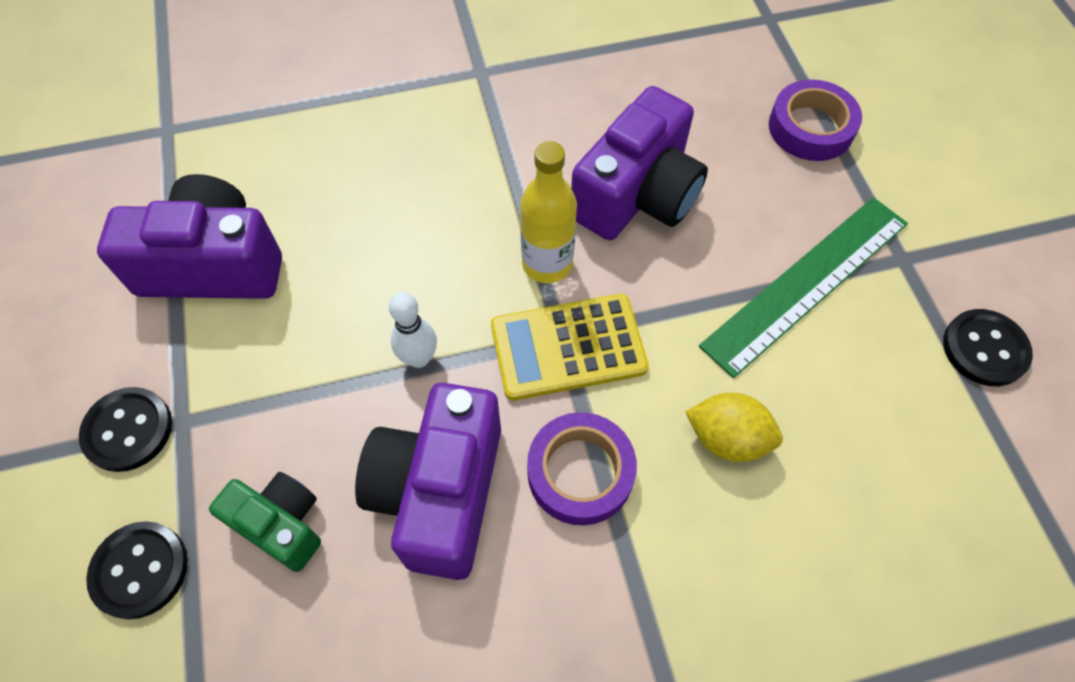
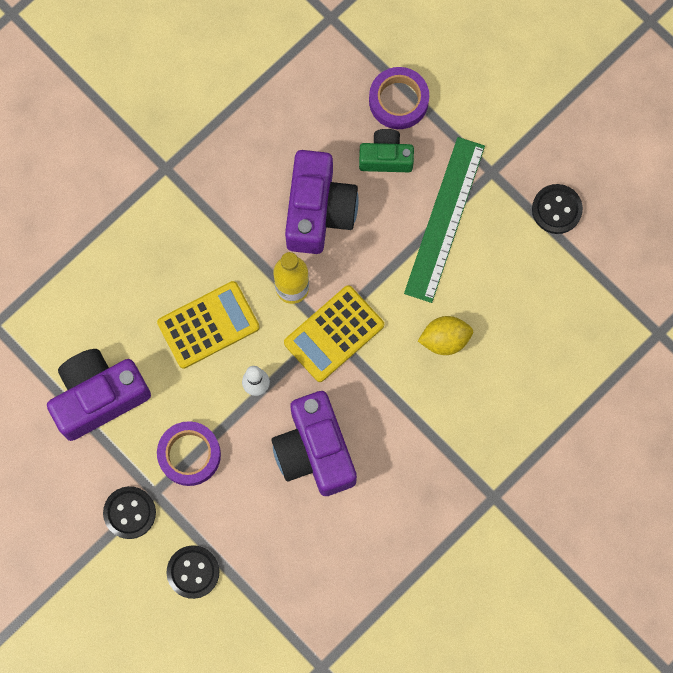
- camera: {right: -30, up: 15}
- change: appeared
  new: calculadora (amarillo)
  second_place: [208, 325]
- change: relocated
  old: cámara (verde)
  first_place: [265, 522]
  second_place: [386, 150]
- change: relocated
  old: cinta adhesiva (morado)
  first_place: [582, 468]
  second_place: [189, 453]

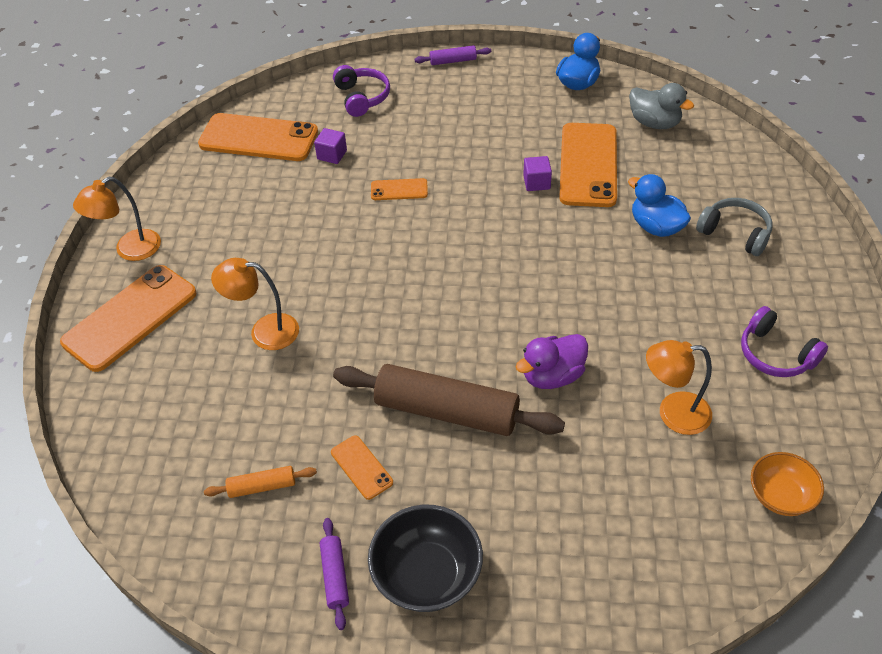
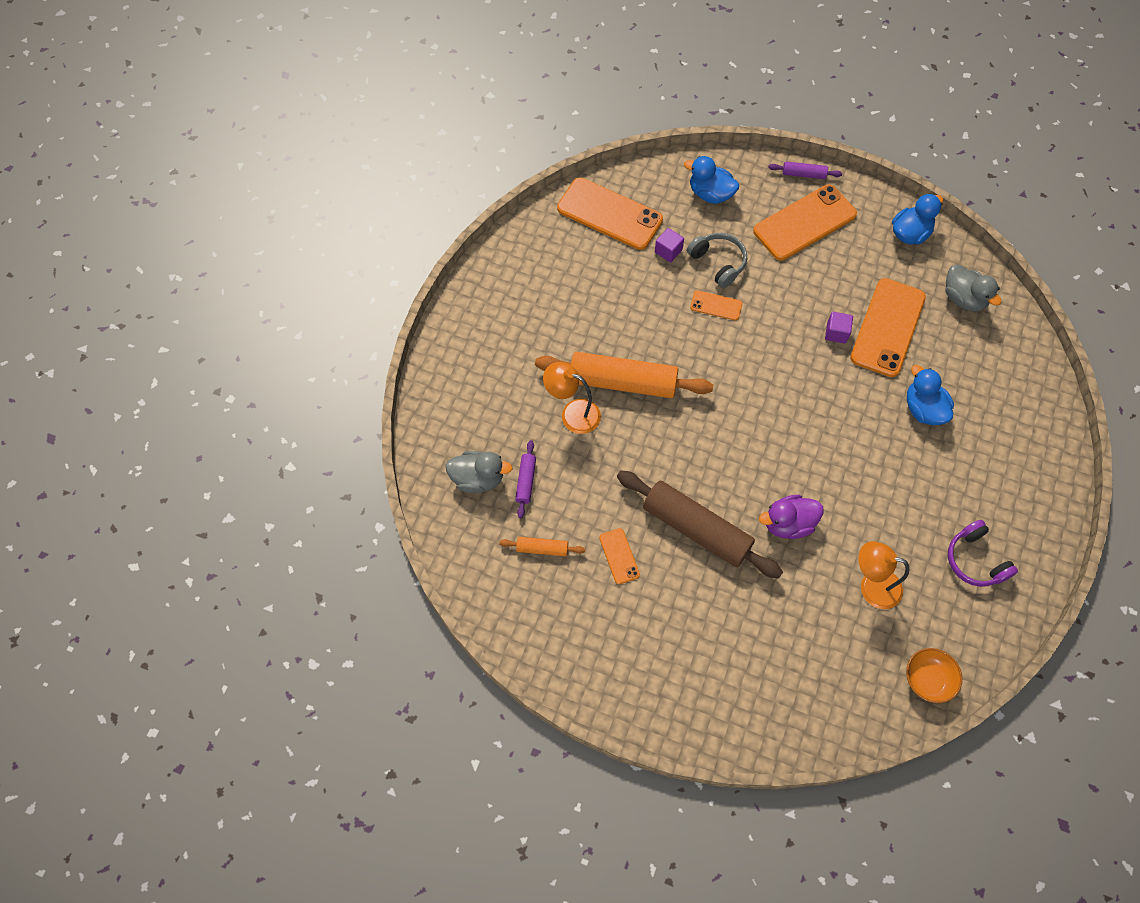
- camera: {right: 15, up: 15}
- change: missing
  old: lámpara (naranja)
  first_place: [117, 219]
- change: missing
  old: cuenco (negro)
  first_place: [425, 558]
- change: appeared
  new: pato (gris)
  second_place: [479, 472]
- change: appeared
  new: rodillo (naranja)
  second_place: [624, 375]
- change: relocated
  old: móvil (naranja)
  first_place: [128, 318]
  second_place: [805, 222]
- change: relocated
  old: rodillo (morado)
  first_place: [334, 574]
  second_place: [525, 479]
- change: relocated
  old: auriculares (gris)
  first_place: [734, 227]
  second_place: [717, 260]
- change: exchanged
  old: auriculares (morado)
  new: pato (azul)
  first_place: [361, 91]
  second_place: [711, 180]

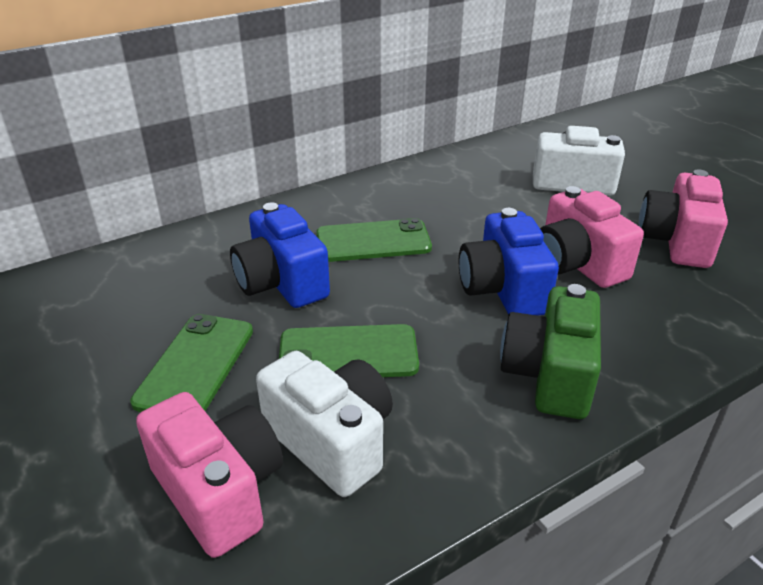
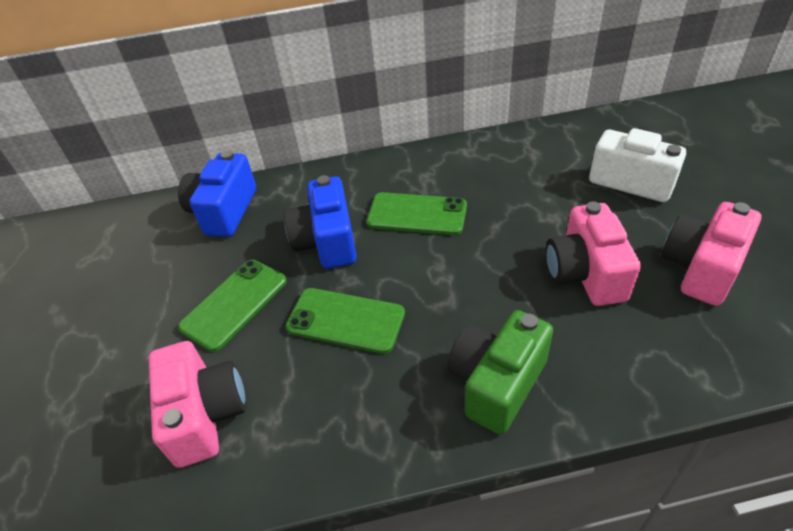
- camera: {right: 25, up: 10}
- change: missing
  old: cámara (blanco)
  first_place: [324, 424]
- change: relocated
  old: cámara (azul)
  first_place: [509, 262]
  second_place: [217, 193]

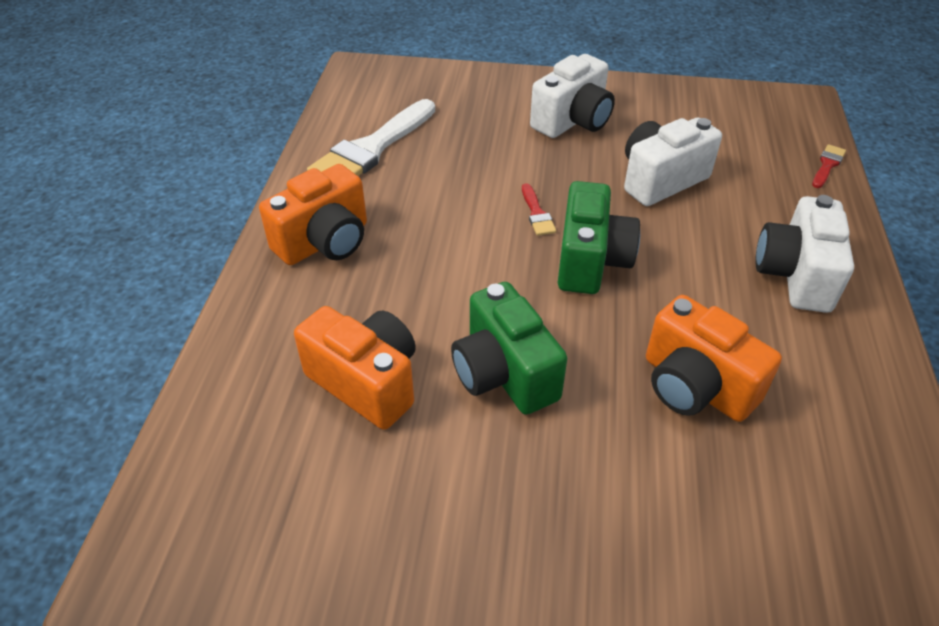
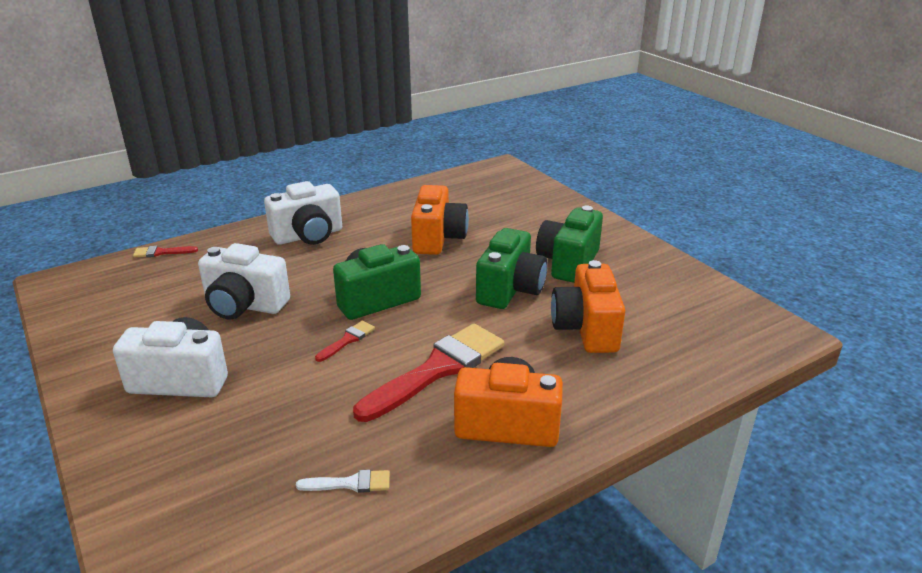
- camera: {right: -130, up: -15}
- change: appeared
  new: pincel (rojo)
  second_place: [428, 373]
- change: appeared
  new: cámara (verde)
  second_place: [569, 244]
- change: size
  old: pincel (blanco)
  first_place: [371, 137]
  second_place: [343, 481]
  factor: 0.43

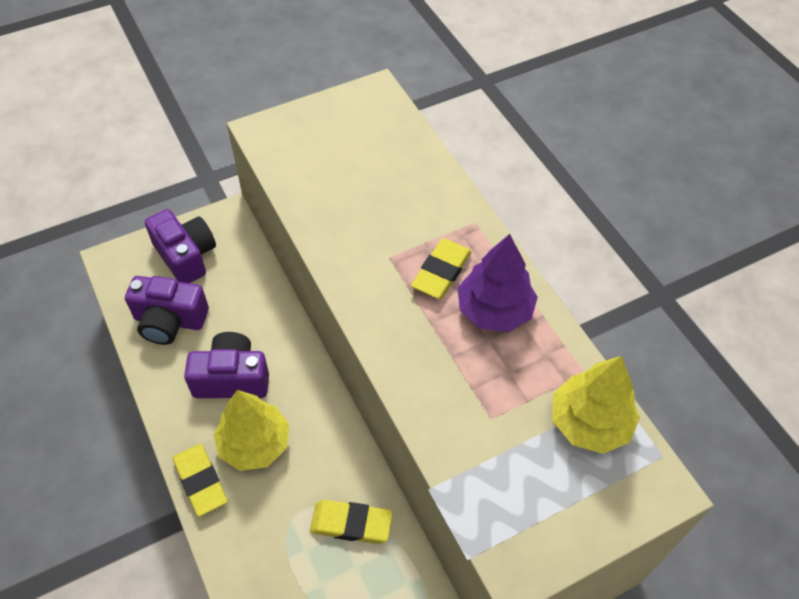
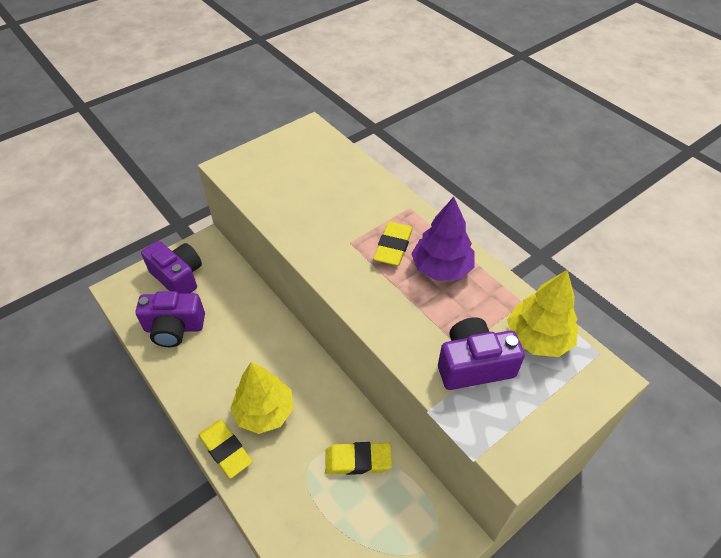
- camera: {right: -10, up: -5}
- change: relocated
  old: cámara (morado)
  first_place: [226, 365]
  second_place: [481, 353]

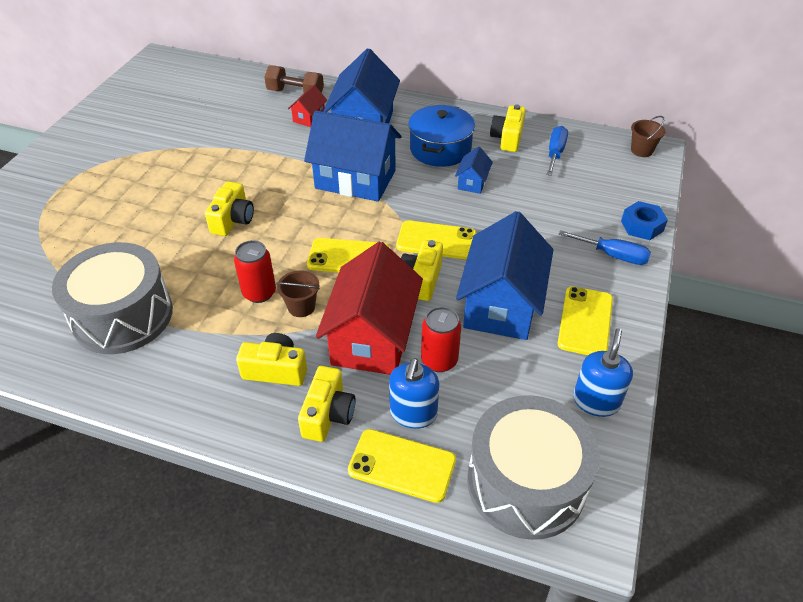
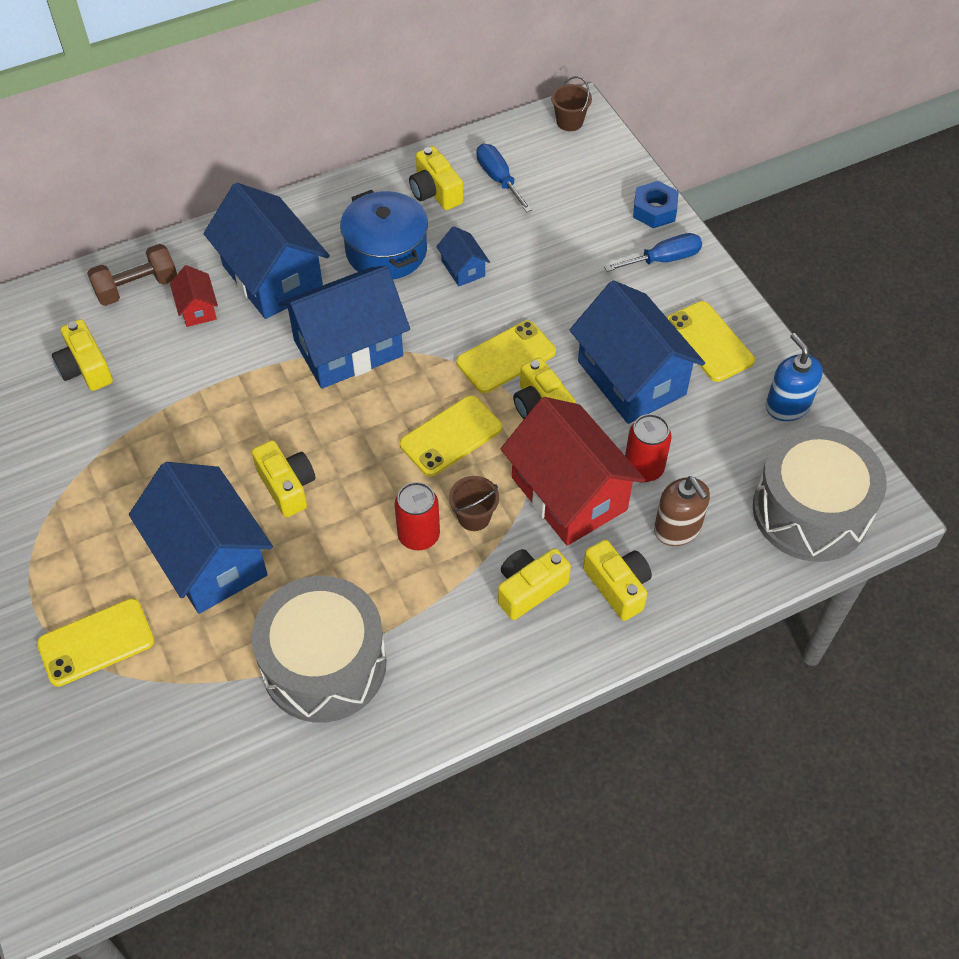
- camera: {right: -45, up: 10}
- change: appeared
  new: cámara (amarillo)
  second_place: [82, 355]
- change: appeared
  new: casa (azul)
  second_place: [201, 538]
- change: relocated
  old: móvil (amarillo)
  first_place: [402, 466]
  second_place: [95, 642]
- change: colour
  old: dispensador de jabón (azul)
  new: dispensador de jabón (marrón)
  first_place: [414, 393]
  second_place: [682, 511]

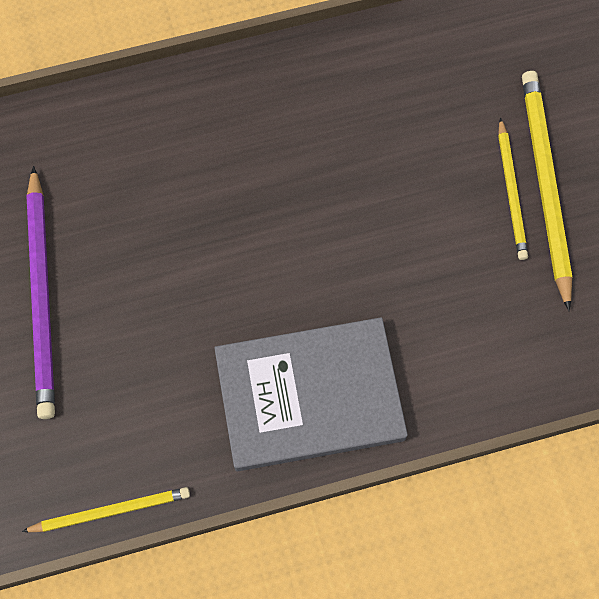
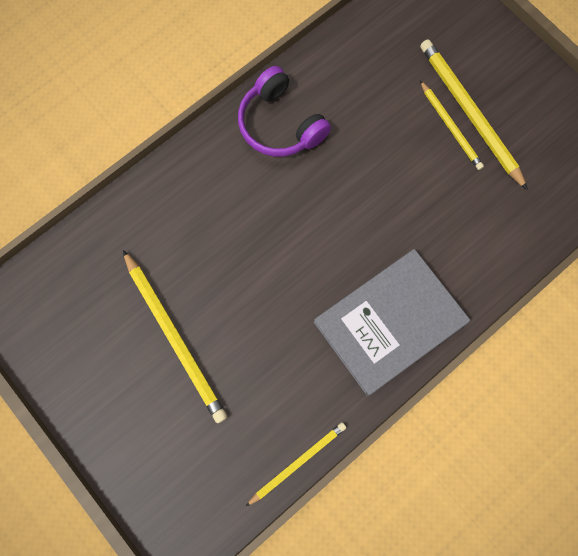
- camera: {right: -25, up: 5}
- change: appeared
  new: auriculares (morado)
  second_place: [284, 111]
- change: colour
  old: lápiz (morado)
  new: lápiz (amarillo)
  first_place: [40, 292]
  second_place: [175, 336]

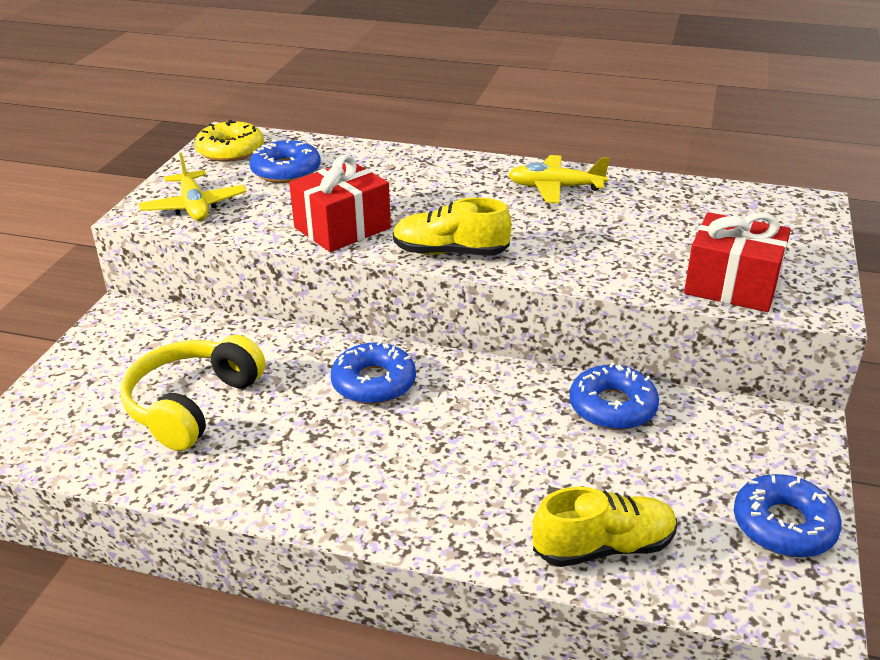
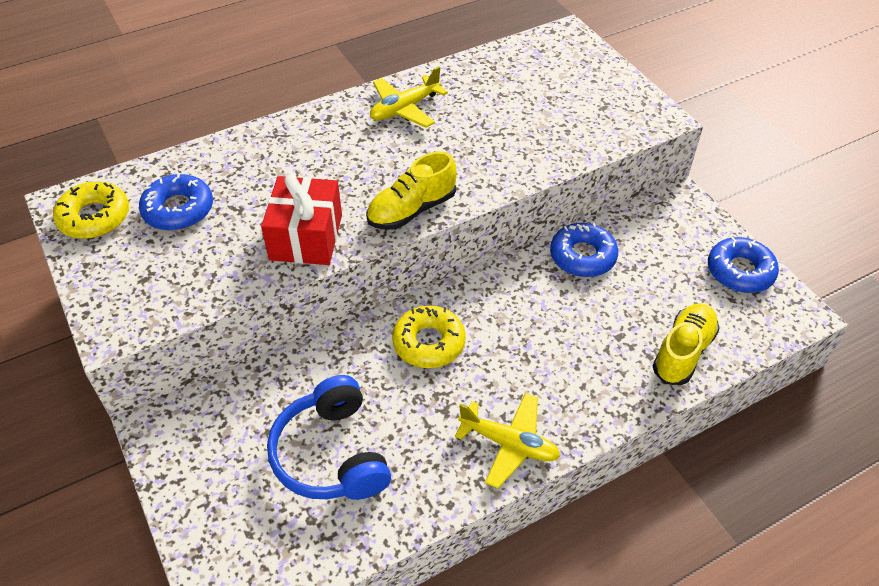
- camera: {right: -45, up: 15}
- change: missing
  old: regalo (rojo)
  first_place: [737, 262]
- change: relocated
  old: avión (amarillo)
  first_place: [192, 187]
  second_place: [507, 441]
- change: colour
  old: auriculares (amarillo)
  new: auriculares (azul)
  first_place: [192, 393]
  second_place: [329, 437]
- change: colour
  old: rosquilla (azul)
  new: rosquilla (amarillo)
  first_place: [373, 372]
  second_place: [429, 336]

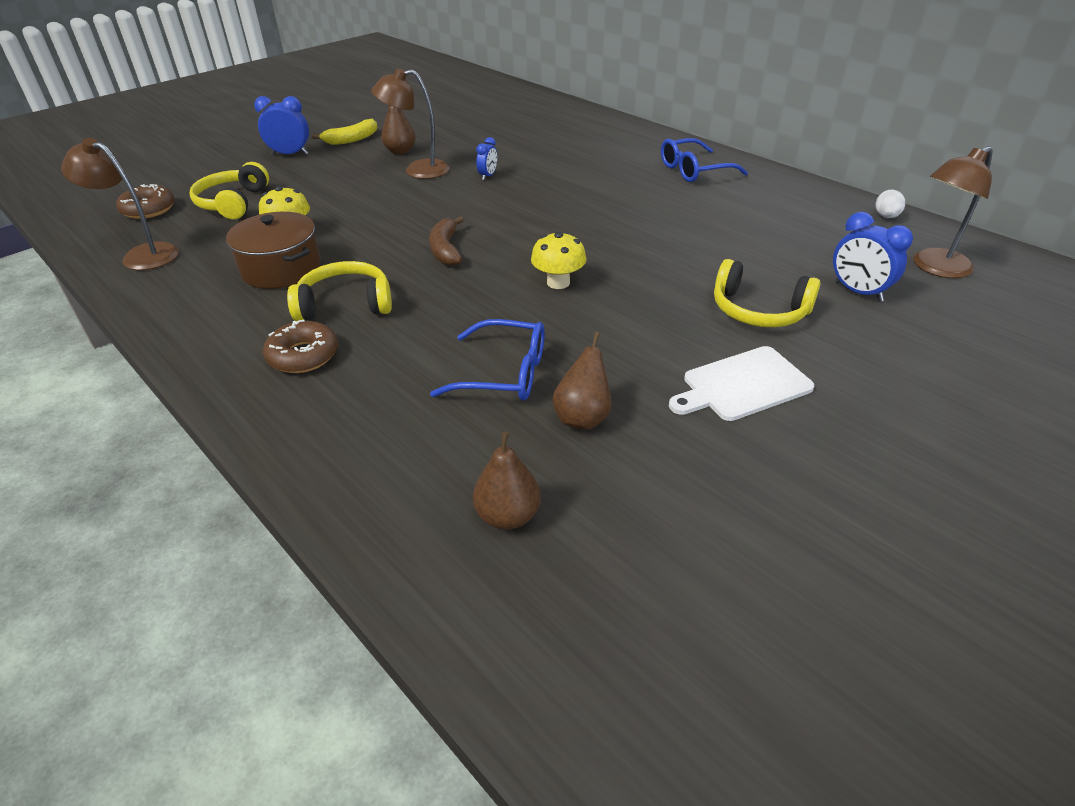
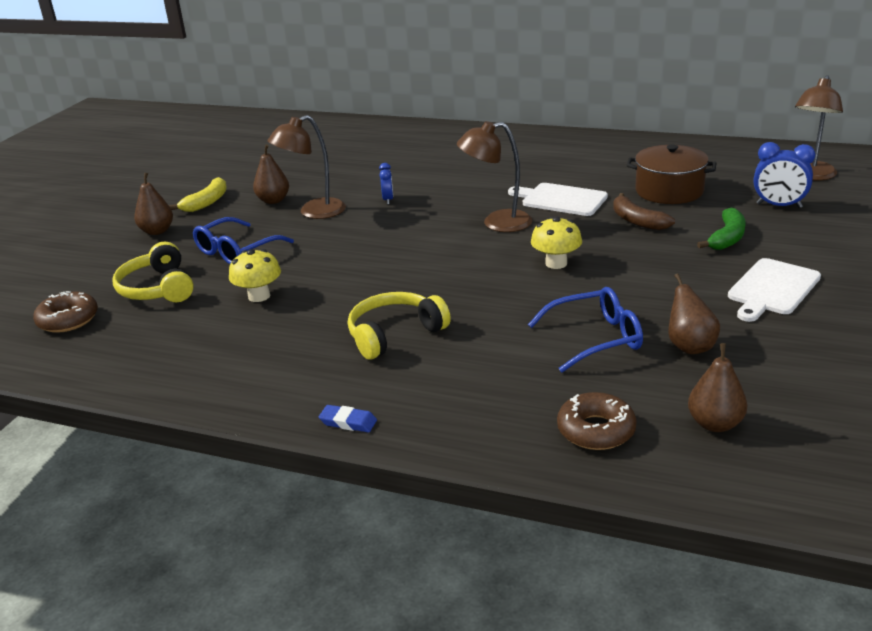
- camera: {right: -25, up: -10}
- change: missing
  old: huevo (blanco)
  first_place: [890, 204]
- change: appeared
  new: goma de borrar (azul)
  second_place: [348, 418]
- change: appeared
  new: tabla de cortar (blanco)
  second_place: [558, 199]
- change: relocated
  old: lámpara (marrón)
  first_place: [120, 204]
  second_place: [494, 176]
- change: relocated
  old: olla (marrón)
  first_place: [273, 250]
  second_place: [671, 174]
- change: relocated
  old: rosquilla (marrón)
  first_place: [300, 346]
  second_place: [597, 421]
- change: relocated
  old: plátano (marrón)
  first_place: [446, 241]
  second_place: [644, 211]
- change: relocated
  old: gafas (azul)
  first_place: [704, 160]
  second_place: [243, 240]
- change: exchanged
  old: despertador (azul)
  new: pera (marrón)
  first_place: [281, 125]
  second_place: [153, 204]
- change: exchanged
  old: auriculares (amarillo)
  new: plátano (verde)
  first_place: [767, 293]
  second_place: [721, 229]

